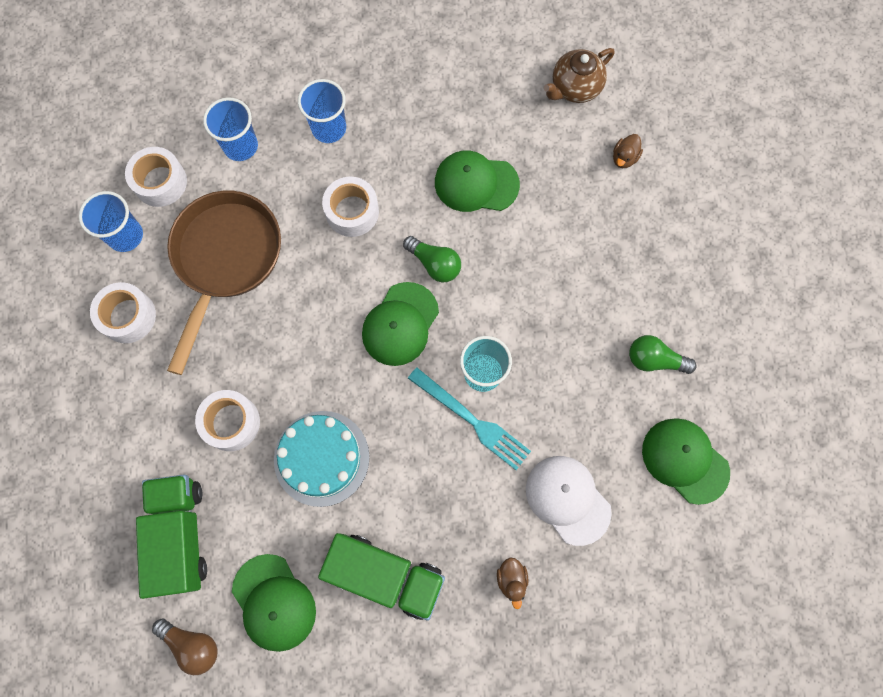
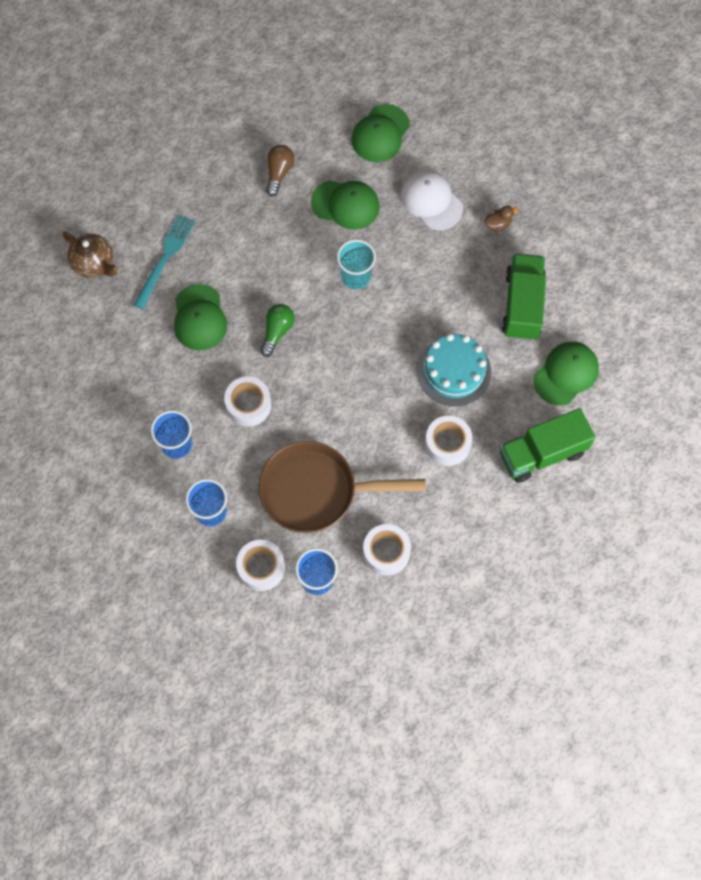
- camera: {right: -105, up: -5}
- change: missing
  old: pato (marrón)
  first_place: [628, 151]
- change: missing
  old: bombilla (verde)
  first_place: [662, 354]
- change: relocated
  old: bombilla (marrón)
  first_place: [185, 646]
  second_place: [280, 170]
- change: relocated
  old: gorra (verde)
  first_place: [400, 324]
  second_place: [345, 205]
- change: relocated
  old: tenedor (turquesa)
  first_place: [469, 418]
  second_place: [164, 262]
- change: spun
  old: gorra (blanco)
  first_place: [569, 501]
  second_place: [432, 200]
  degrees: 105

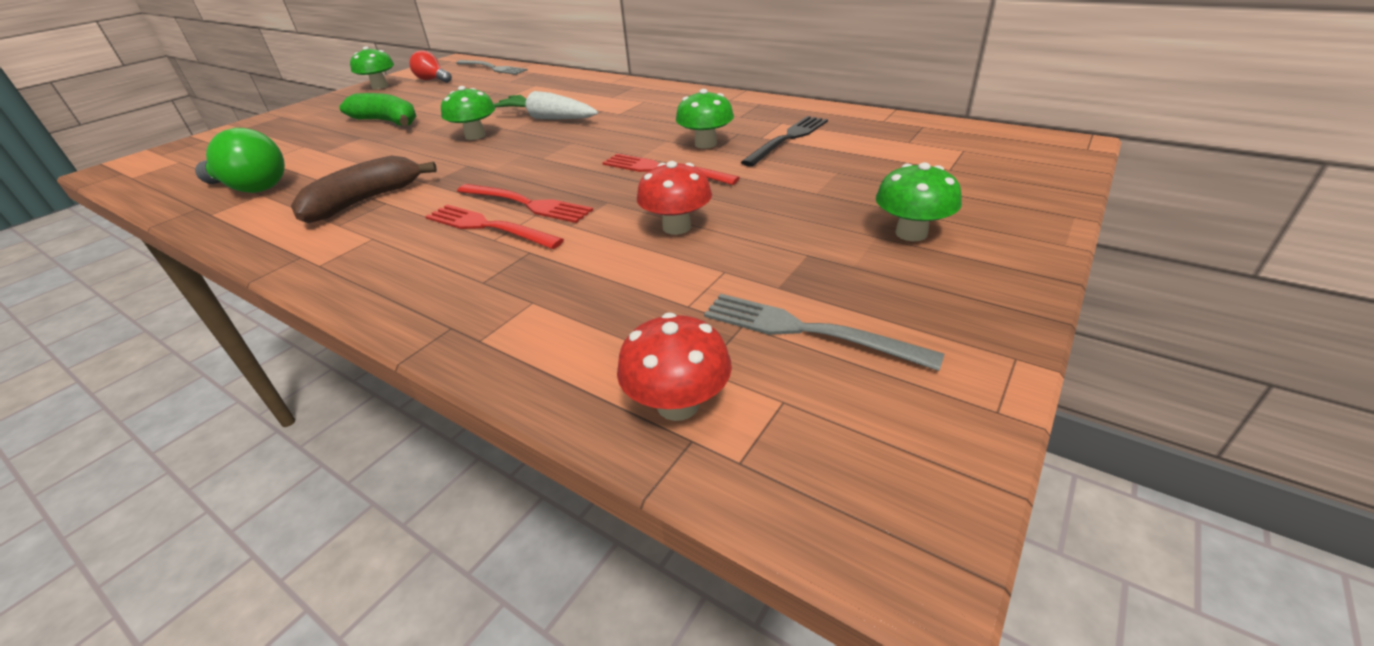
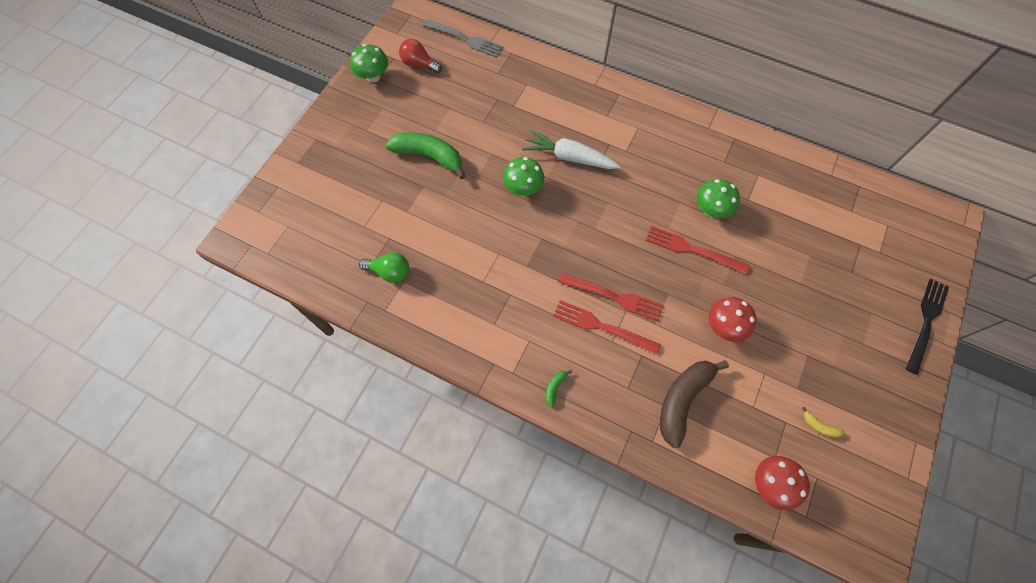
- camera: {right: -10, up: 30}
- change: missing
  old: seta (verde)
  first_place: [919, 201]
- change: appeared
  new: plátano (verde)
  second_place: [558, 388]
- change: relocated
  old: plátano (marrón)
  first_place: [364, 189]
  second_place: [694, 404]
- change: relocated
  old: tenedor (negro)
  first_place: [784, 141]
  second_place: [927, 327]
- change: exchanged
  old: tenedor (gris)
  new: plátano (amarillo)
  first_place: [824, 332]
  second_place: [823, 422]
- change: size
  old: bombilla (verde)
  first_place: [240, 160]
  second_place: [384, 267]
  factor: 0.67

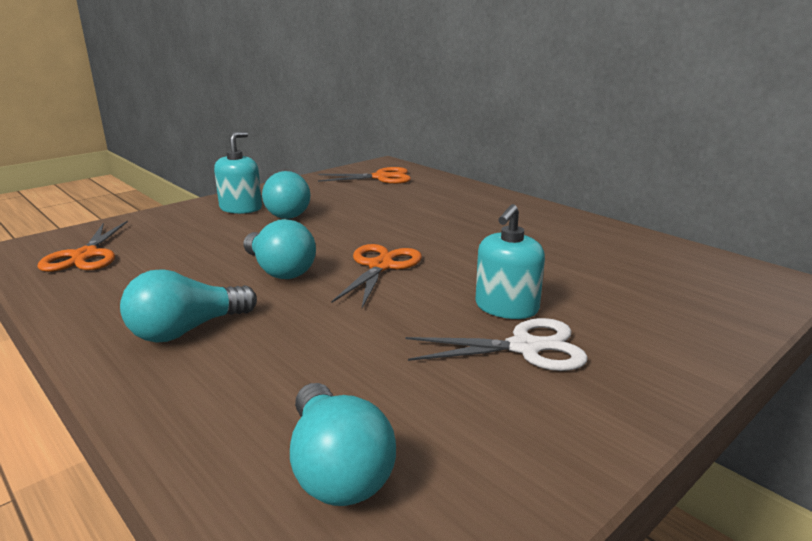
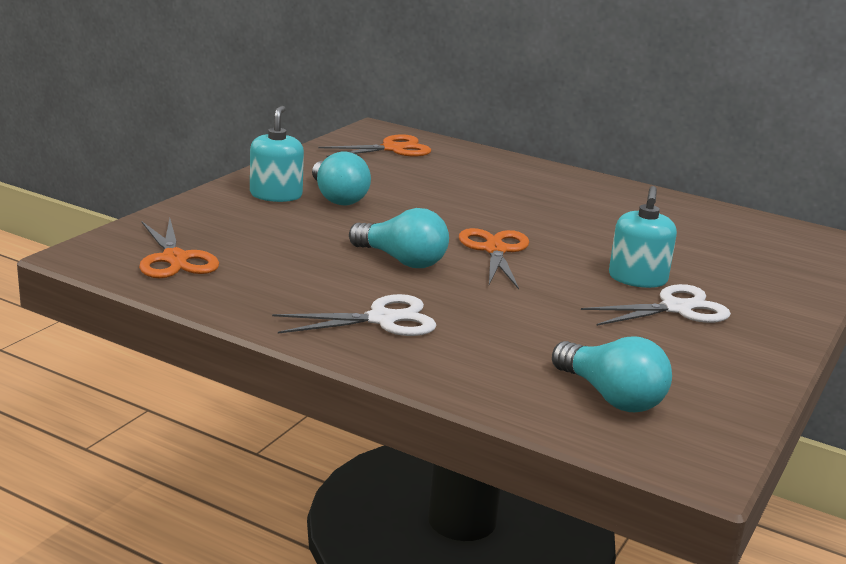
- camera: {right: -20, up: 0}
- change: exchanged
  old: bombilla (turquesa)
  new: tijeras (blanco)
  first_place: [188, 306]
  second_place: [354, 315]

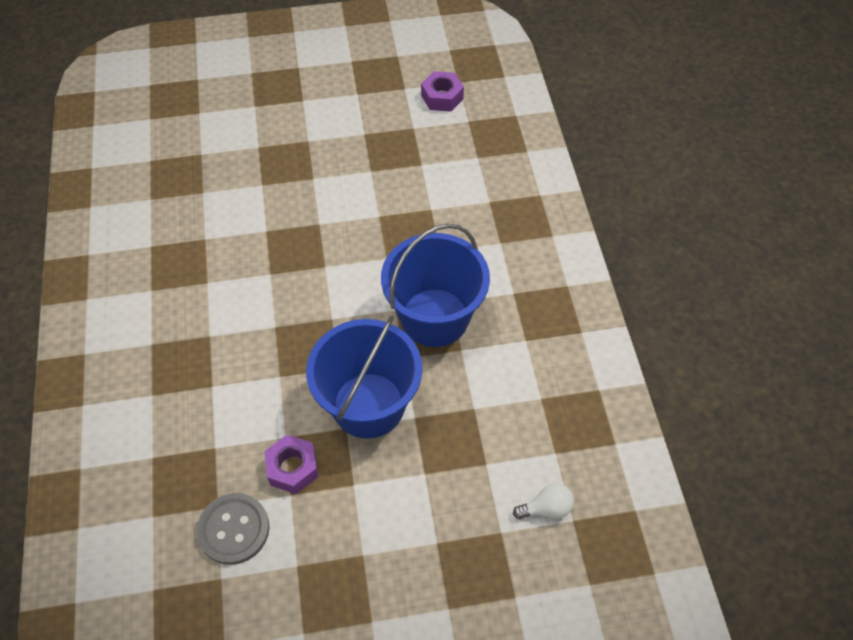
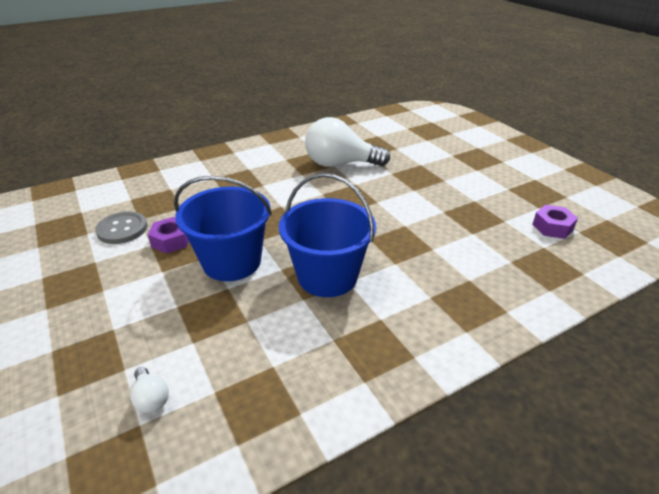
- camera: {right: 70, up: -20}
- change: appeared
  new: bombilla (blanco)
  second_place: [347, 142]

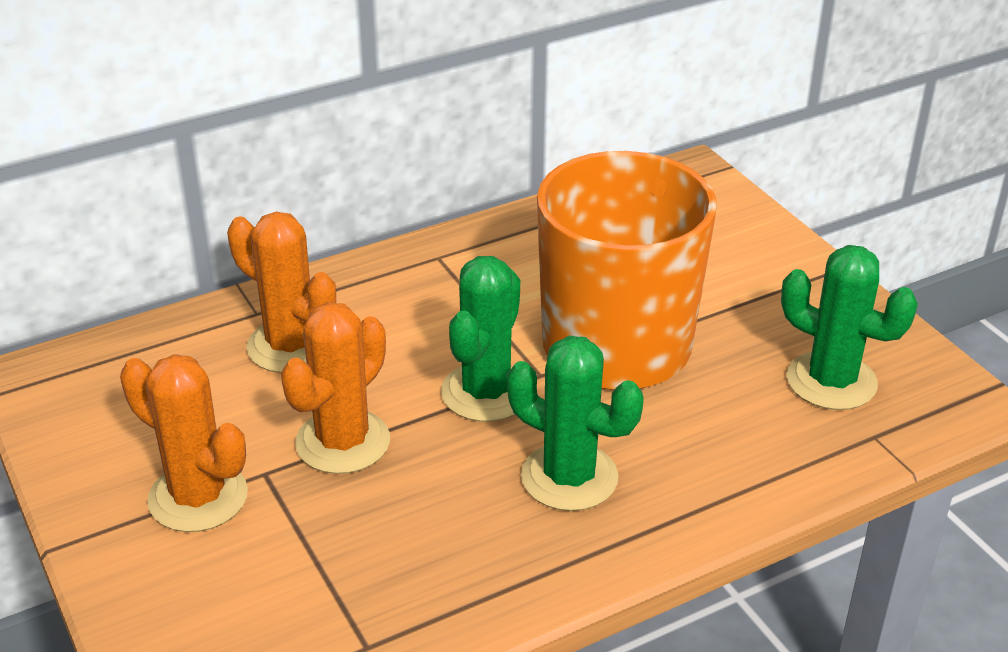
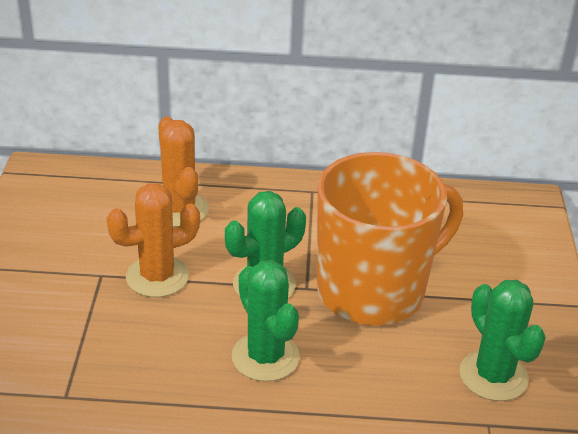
- camera: {right: 30, up: 0}
- change: missing
  old: cactus (naranja)
  first_place: [184, 443]

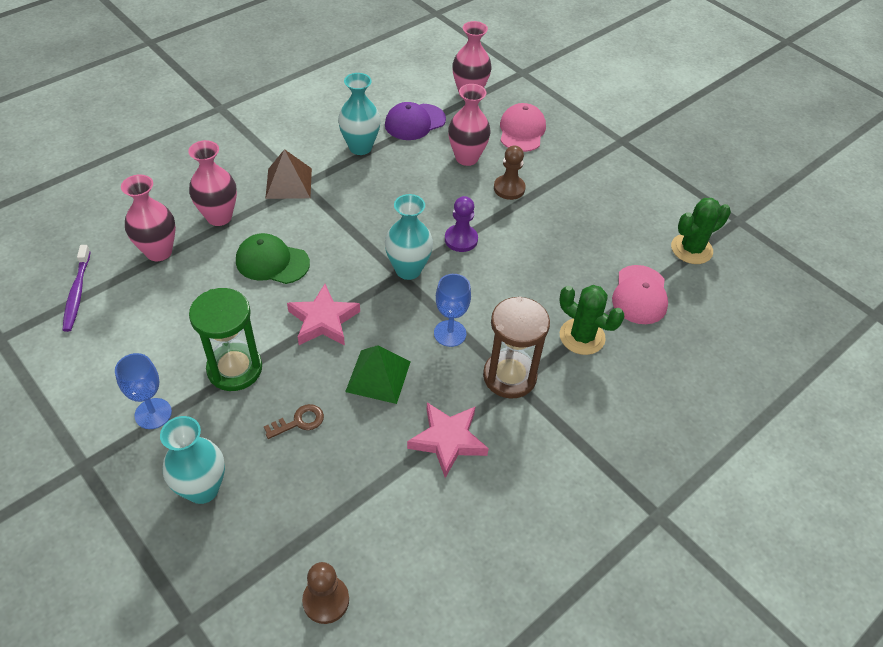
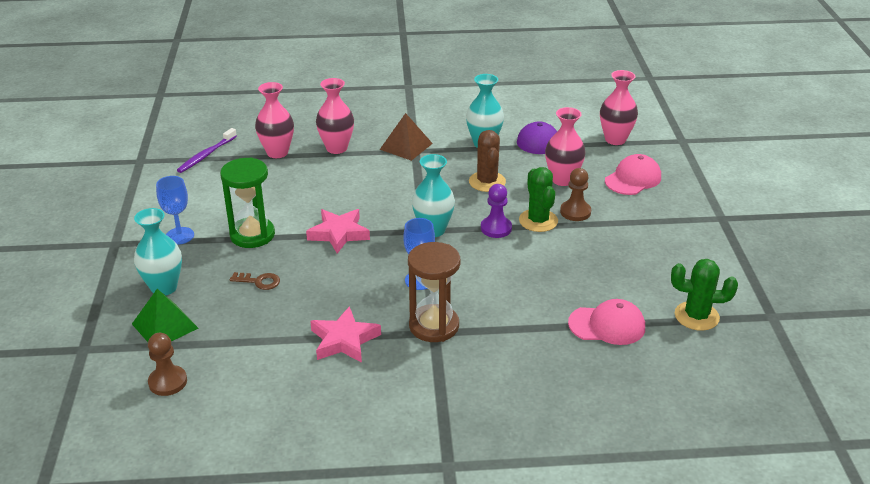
- camera: {right: 40, up: -15}
- change: missing
  old: gorra (verde)
  first_place: [273, 258]
- change: appeared
  new: cactus (marrón)
  second_place: [487, 161]
- change: relocated
  old: pirámide (verde)
  first_place: [377, 374]
  second_place: [165, 315]
- change: relocated
  old: cactus (verde)
  first_place: [592, 320]
  second_place: [538, 199]
- change: spun
  old: gorra (rosa)
  first_place: [640, 294]
  second_place: [606, 322]
  degrees: -135

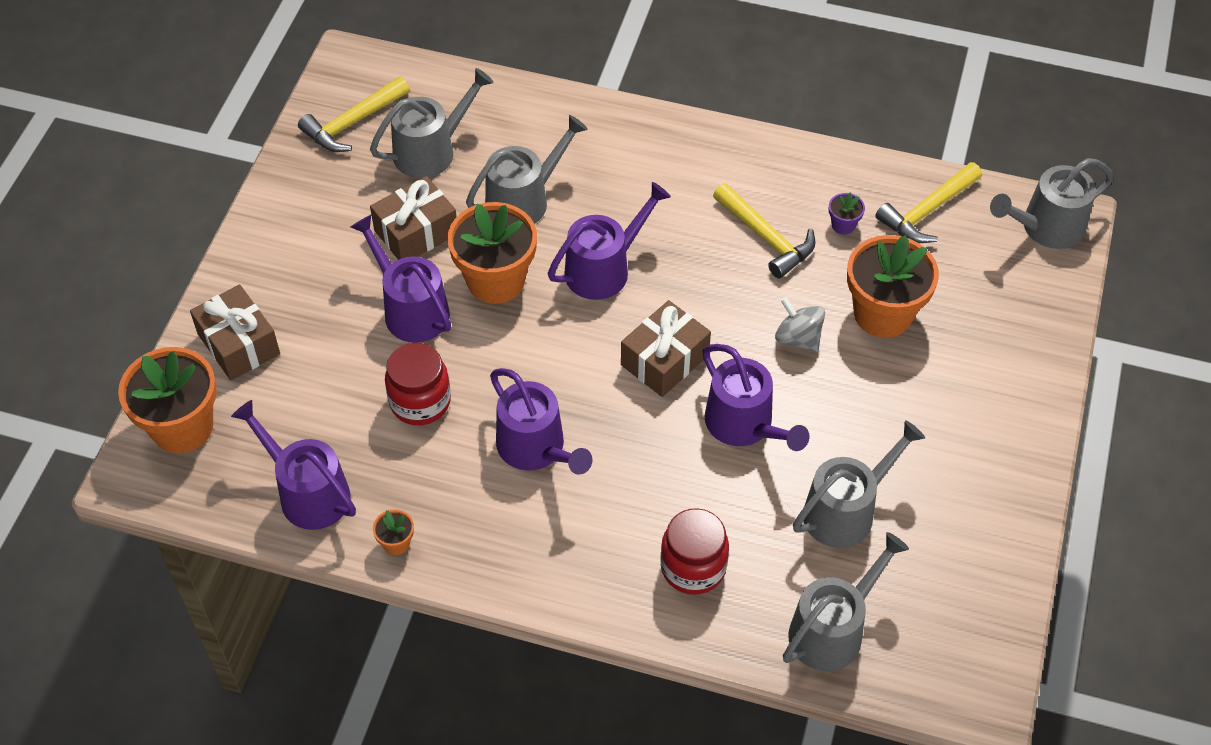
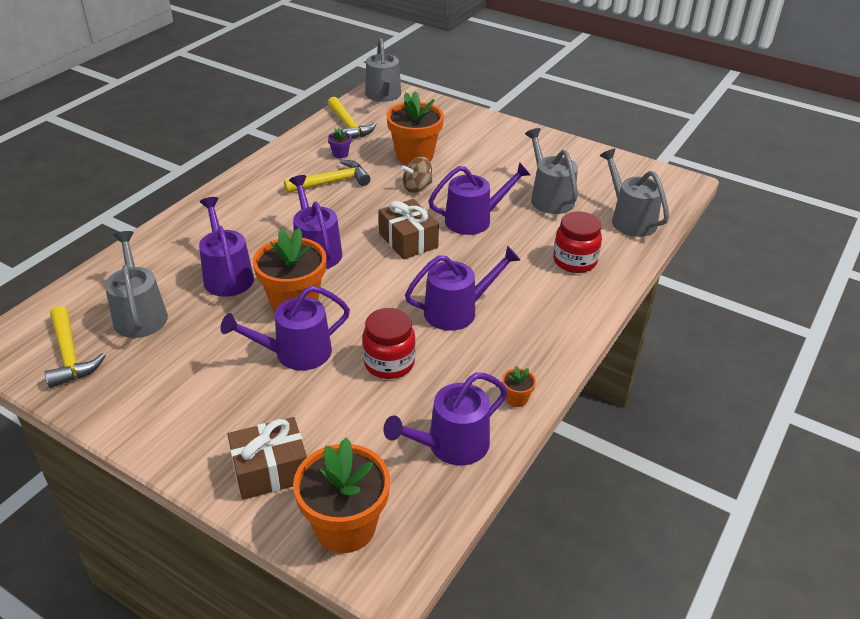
- camera: {right: -75, up: -15}
- change: missing
  old: regalo (marrón)
  first_place: [413, 218]
- change: colour
  old: regadera (gris)
  new: regadera (morado)
  first_place: [527, 169]
  second_place: [226, 247]
- change: colour
  old: peonza (gris)
  new: peonza (marrón)
  first_place: [800, 324]
  second_place: [416, 175]

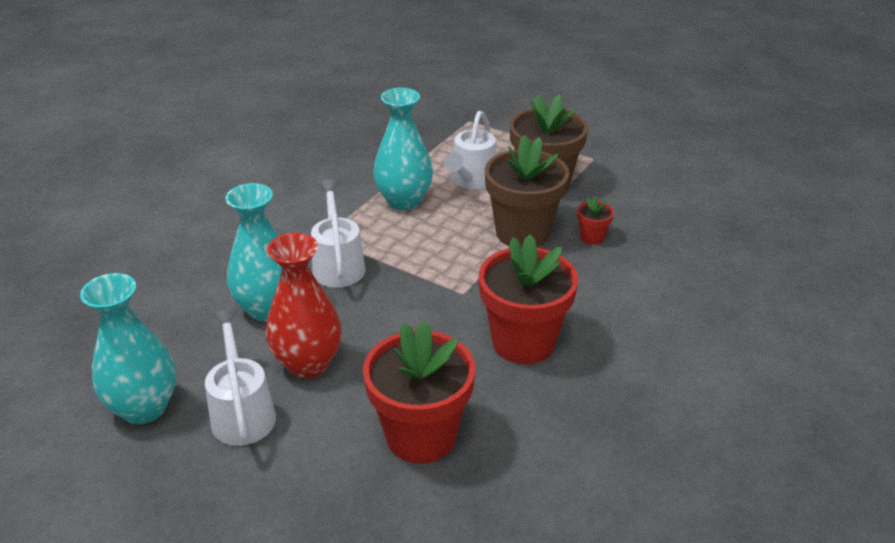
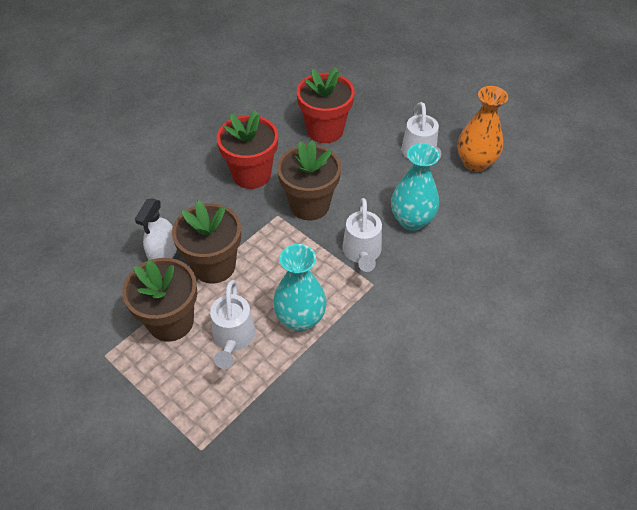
- camera: {right: -170, up: 15}
- change: missing
  old: florero (rojo)
  first_place: [304, 305]
- change: appeared
  new: maceta (marrón)
  second_place: [309, 180]
- change: exchanged
  old: maceta (rojo)
  new: pulverizador (blanco)
  first_place: [595, 220]
  second_place: [156, 229]
- change: colour
  old: florero (turquesa)
  new: florero (naranja)
  first_place: [128, 348]
  second_place: [482, 129]
- change: spun
  old: regadera (blanco)
  first_place: [470, 150]
  second_place: [233, 324]
  degrees: 150

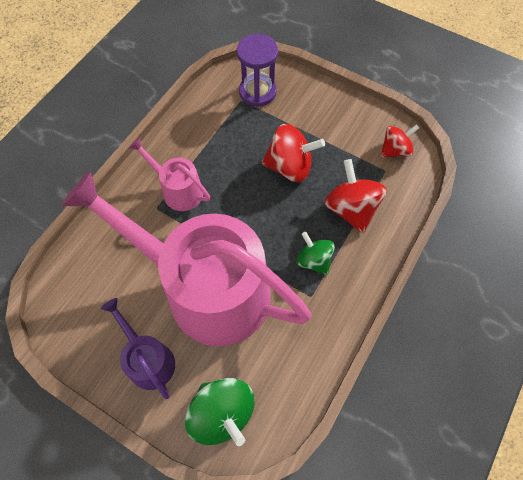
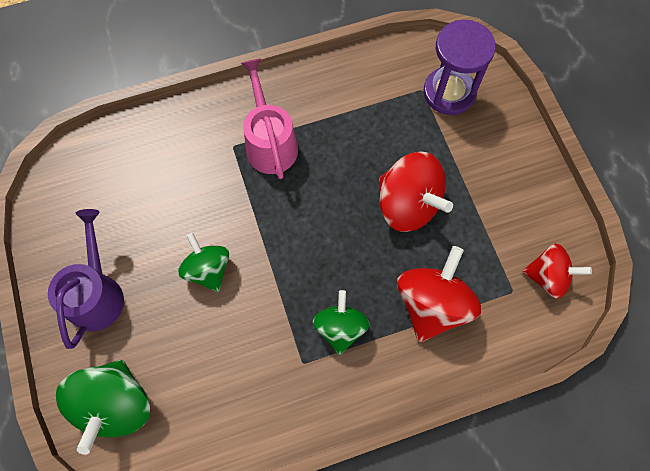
- camera: {right: 40, up: 5}
- change: exchanged
  old: regadera (rosa)
  new: peonza (verde)
  first_place: [186, 258]
  second_place: [203, 262]

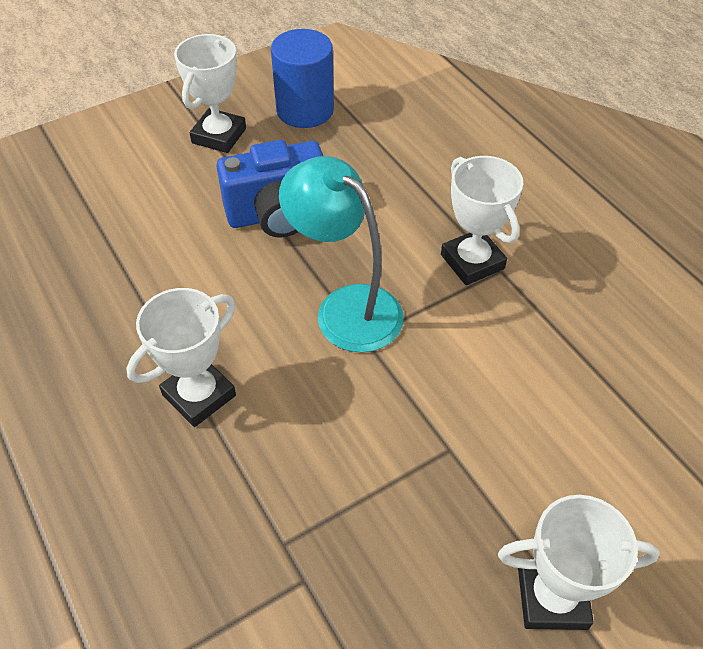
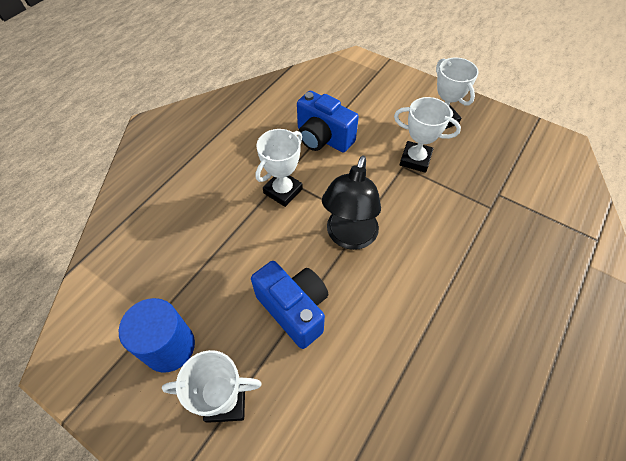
- camera: {right: -115, up: 5}
- change: appeared
  new: cámara (azul)
  second_place: [328, 121]
- change: relocated
  old: trofeo (blanco)
  first_place: [181, 357]
  second_place: [427, 135]
- change: colour
  old: lámpara (turquesa)
  new: lámpara (negro)
  first_place: [341, 254]
  second_place: [351, 202]

